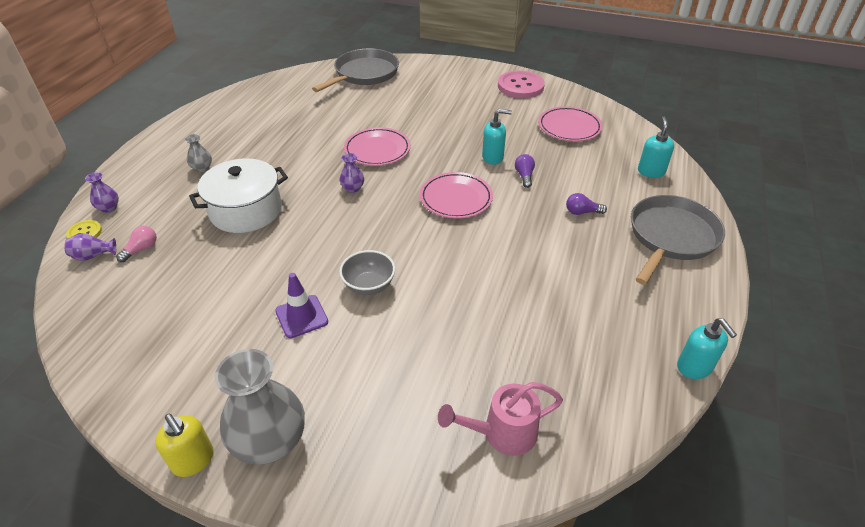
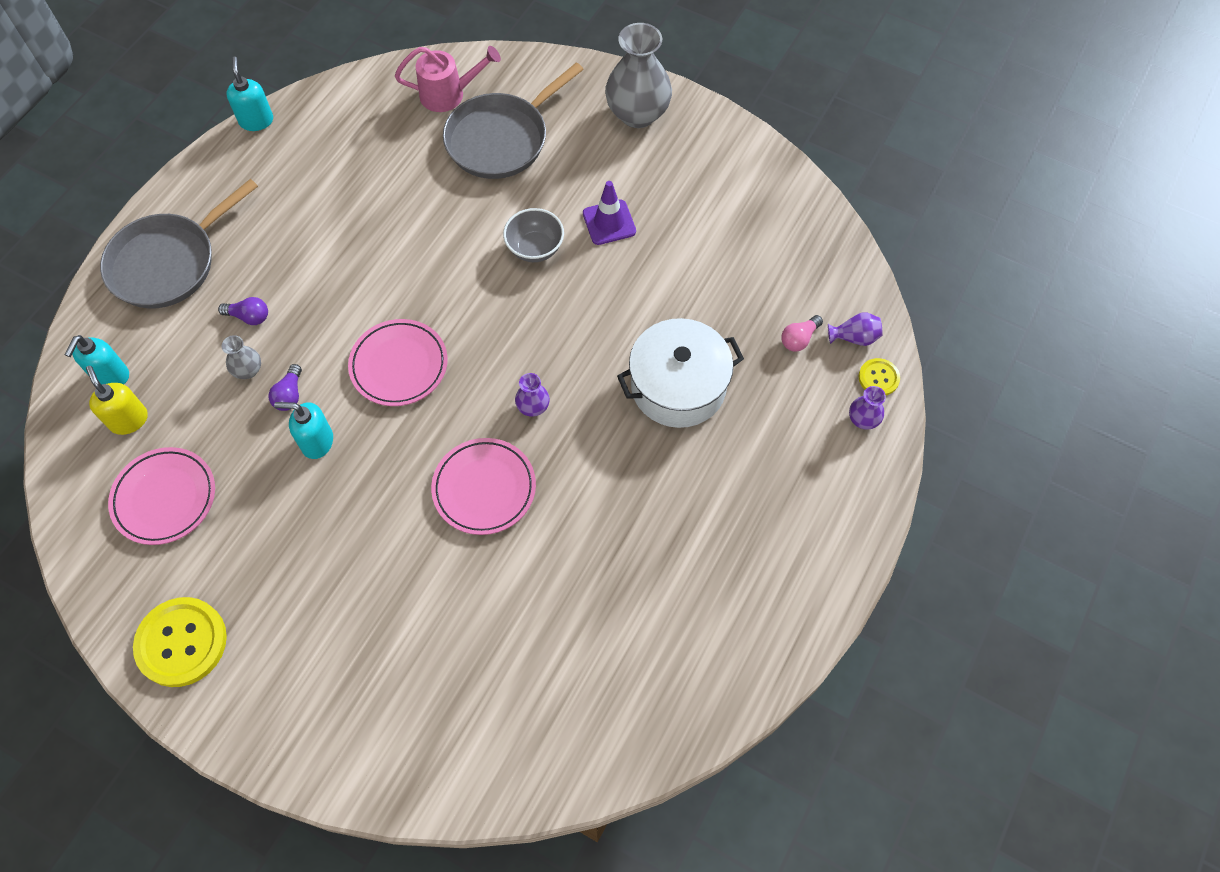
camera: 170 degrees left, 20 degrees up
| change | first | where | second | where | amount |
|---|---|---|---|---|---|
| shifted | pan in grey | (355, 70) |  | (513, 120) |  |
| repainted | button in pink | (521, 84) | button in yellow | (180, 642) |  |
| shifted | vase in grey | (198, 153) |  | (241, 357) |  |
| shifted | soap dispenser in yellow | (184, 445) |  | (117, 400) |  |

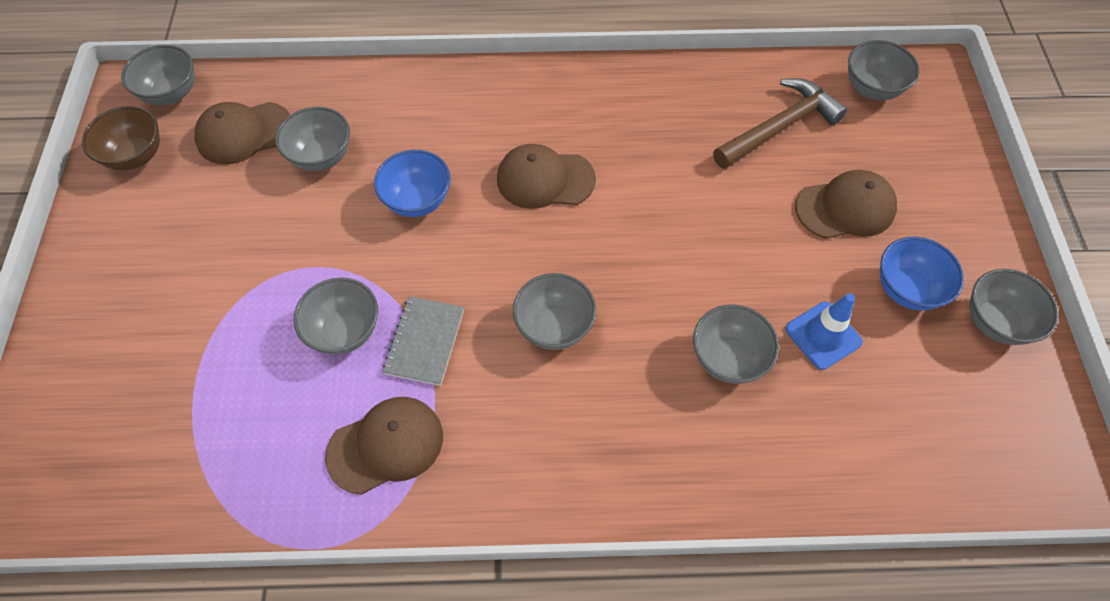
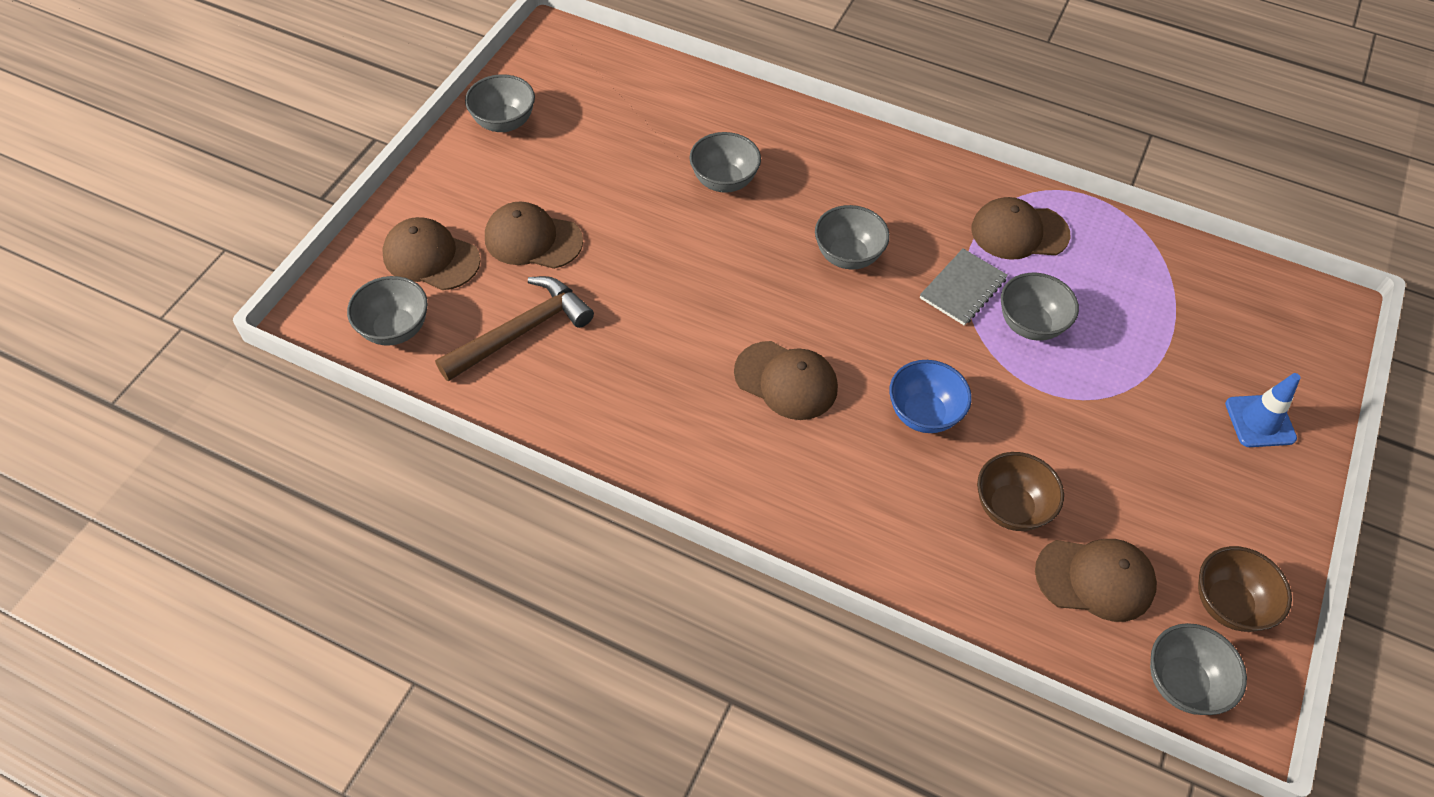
camera: 155 degrees left, 5 degrees down
| change | first | where | second | where | amount |
|---|---|---|---|---|---|
| rotated | hammer in brown | (780, 123) |  | (514, 328) | 150 degrees clockwise |
| repainted | bowl in grey | (312, 139) | bowl in brown | (1020, 491) |  |
| gone | bowl in blue | (922, 273) |  |  |  |
| shifted | traffic cone in blue | (824, 331) |  | (1263, 410) |  |
| new |  |  | cap in brown | (431, 253) |  |

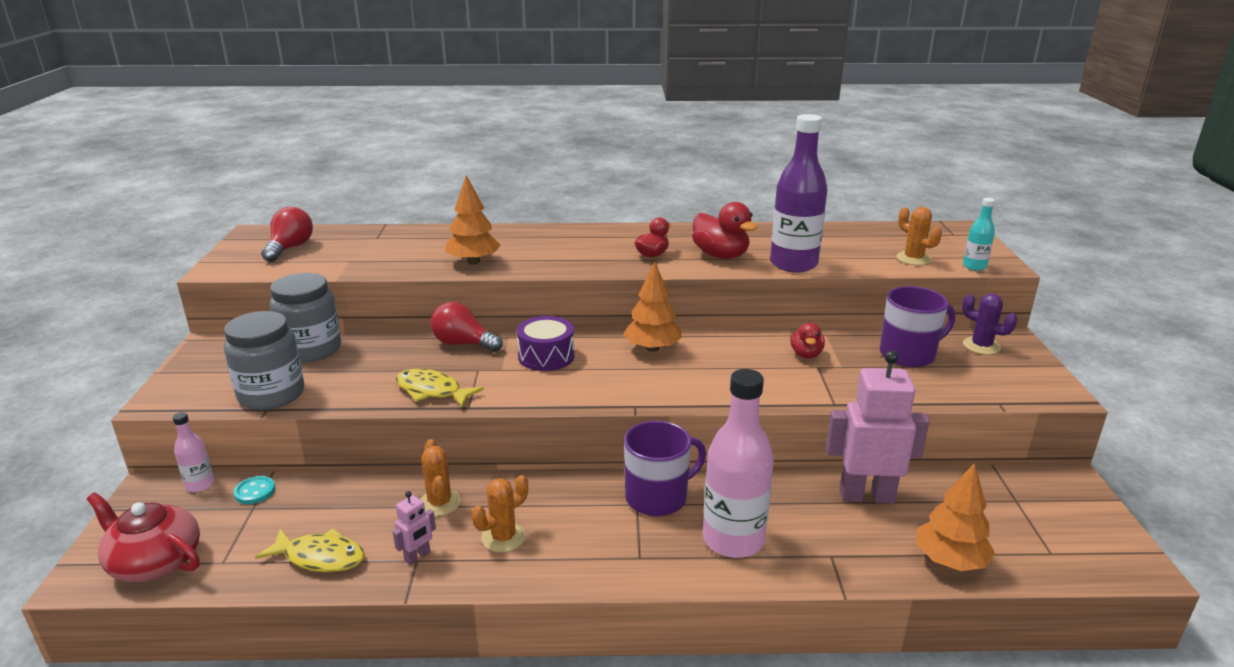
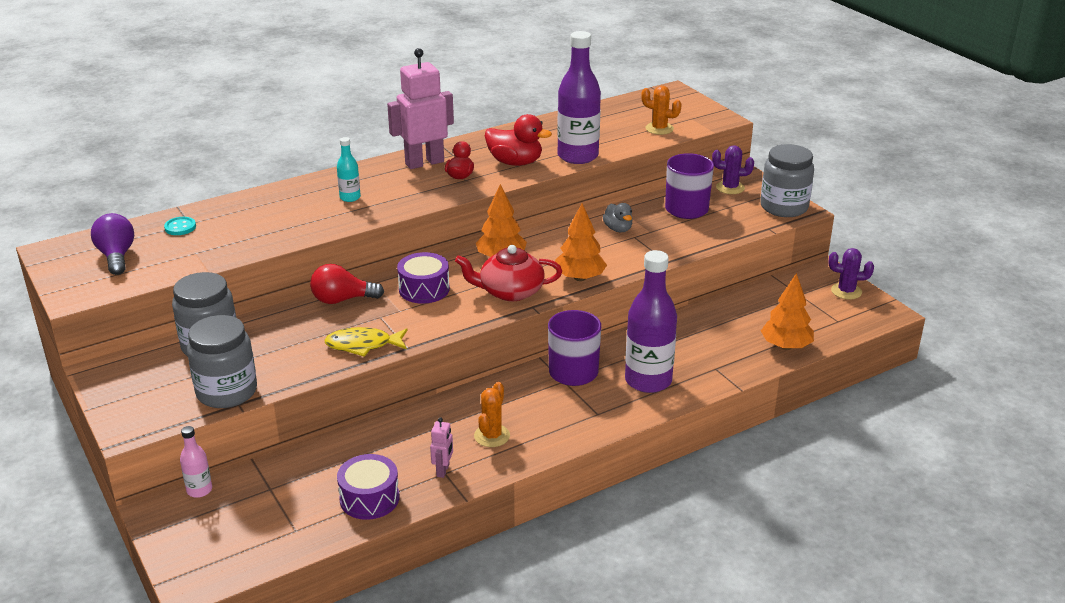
camera: 30 degrees left, 5 degrees up
| change | first | where | second | where | amount |
|---|---|---|---|---|---|
| shifted | tree in orange | (473, 220) |  | (581, 242) |  |
| shifted | bottle in turquoise | (979, 234) |  | (349, 169) |  |
| repainted | light bulb in red | (287, 234) | light bulb in purple | (112, 244) |  |
| repainted | duck in red | (807, 340) | duck in grey | (618, 217) |  |
| shifted | robot in pink | (877, 427) |  | (420, 108) |  |
| repainted | bottle in pink | (738, 463) | bottle in purple | (651, 321) |  |
| gone | cactus in orange | (440, 477) |  |  |  |
| shifted | button in turquoise | (254, 490) |  | (180, 226) |  |
| shifted | teapot in red | (143, 537) |  | (508, 273) |  |
| swapped | fish in yellow | (310, 550) | drum in purple | (368, 487) |  |
| new |  |  | jar in grey | (787, 180) |  |
| new |  |  | cactus in purple | (851, 274) |  |

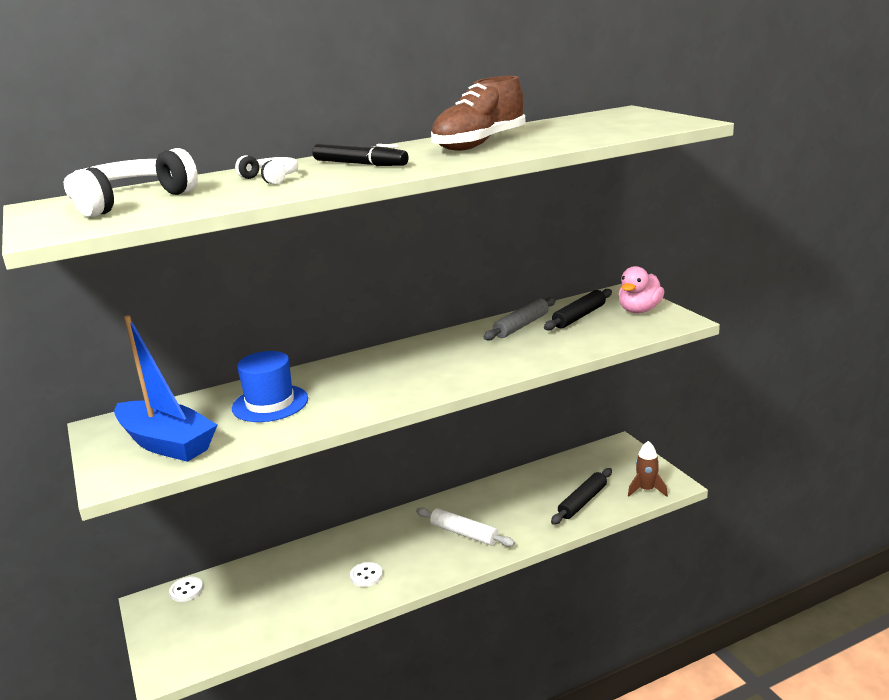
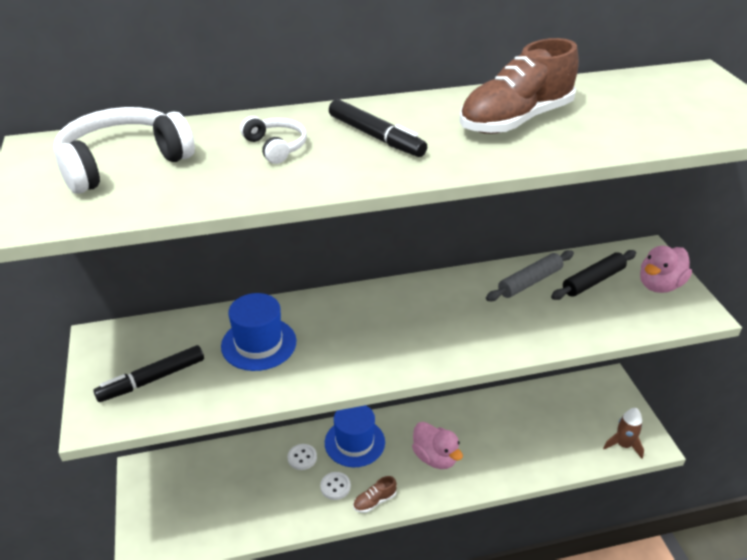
camera: 10 degrees right, 15 degrees up
| change | first | where | second | where | amount |
|---|---|---|---|---|---|
| swapped | boat in blue | (165, 388) | marker in black | (148, 373) |  |
| gone | rolling pin in black | (581, 496) |  |  |  |
| swapped | rolling pin in white | (465, 527) | duck in pink | (437, 445) |  |
| shifted | button in white | (186, 589) |  | (302, 457) |  |
| new |  |  | hat in blue | (355, 436) |  |
| new |  |  | shoe in brown | (375, 494) |  |

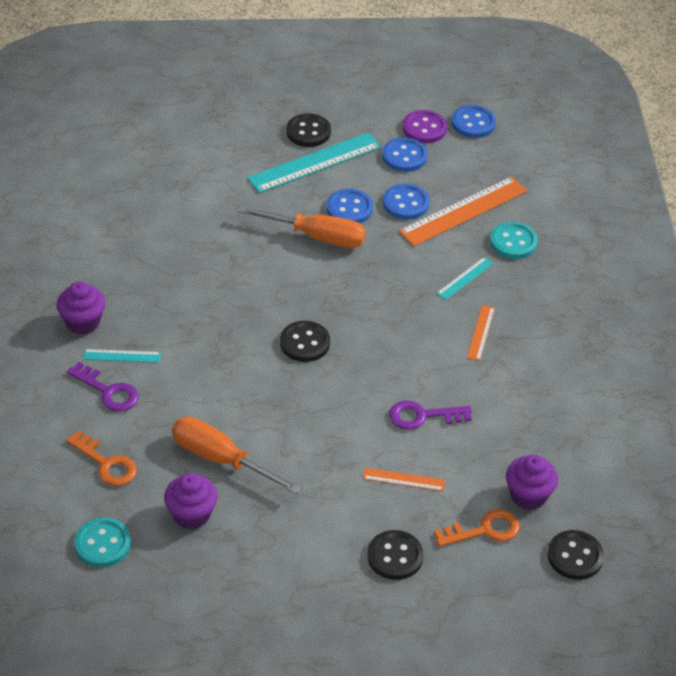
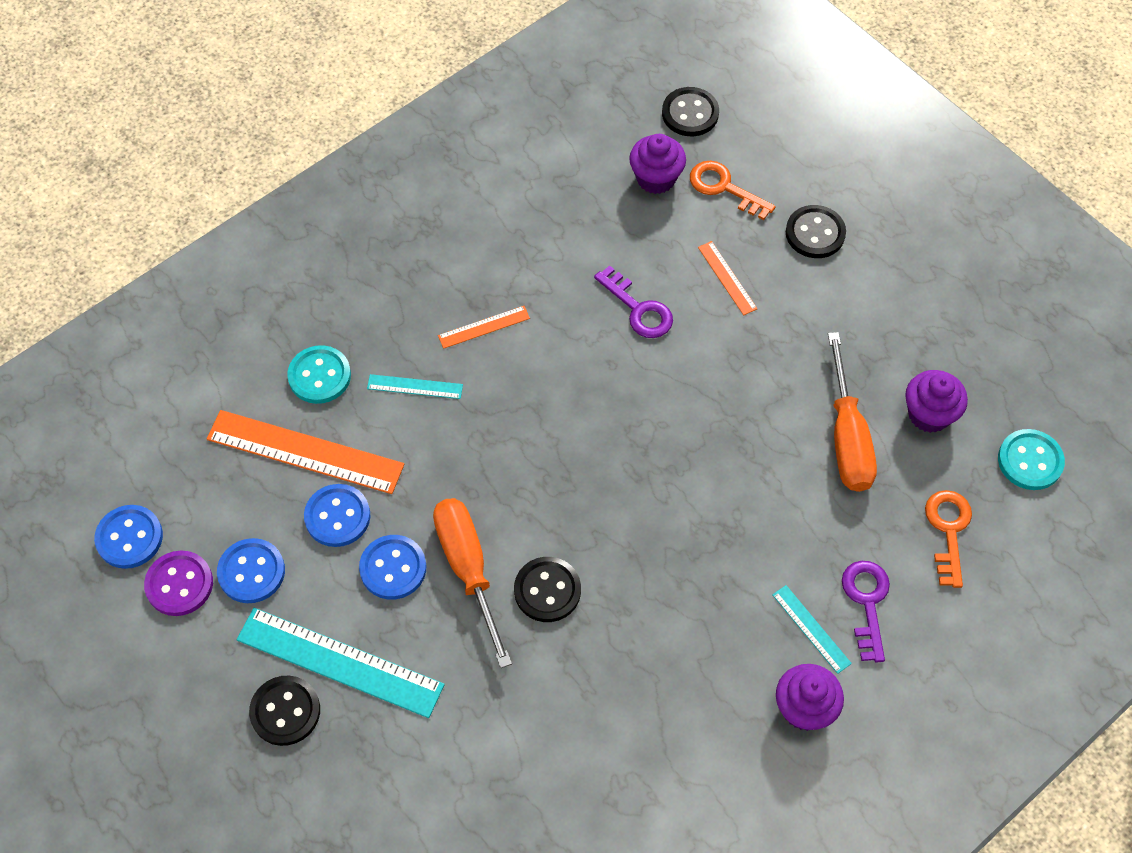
camera: 125 degrees left, 15 degrees up
| change | first | where | second | where | amount |
|---|---|---|---|---|---|
| shifted | button in black | (305, 341) |  | (547, 589) |  |

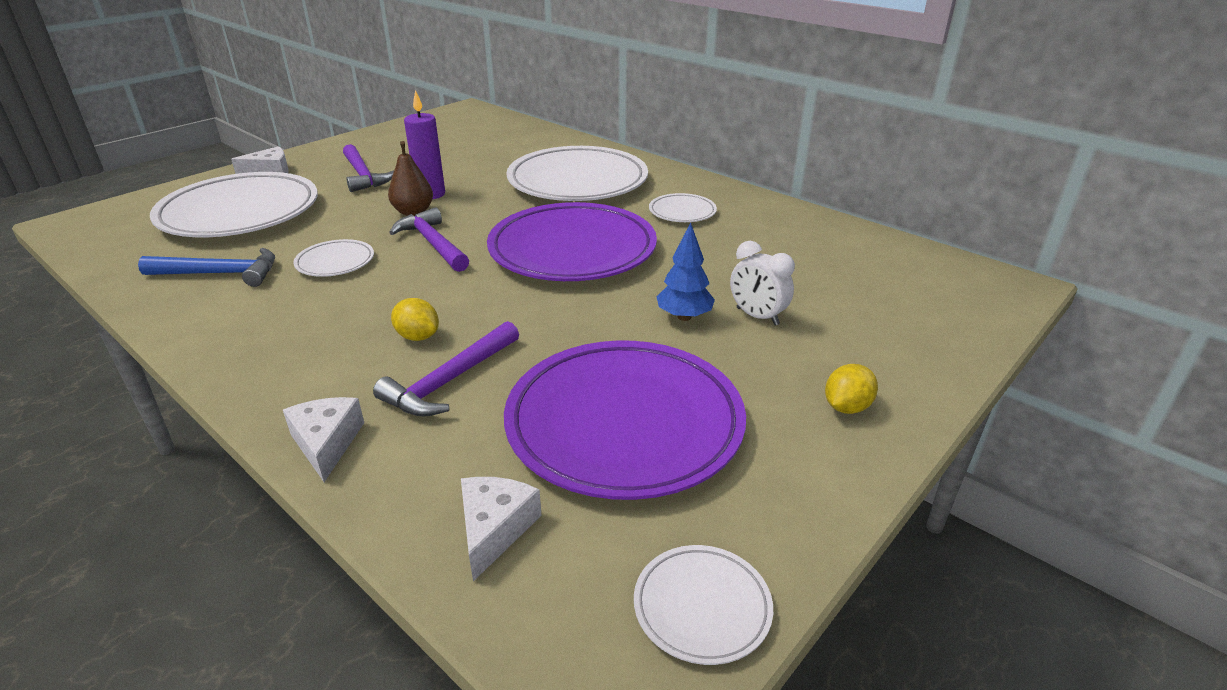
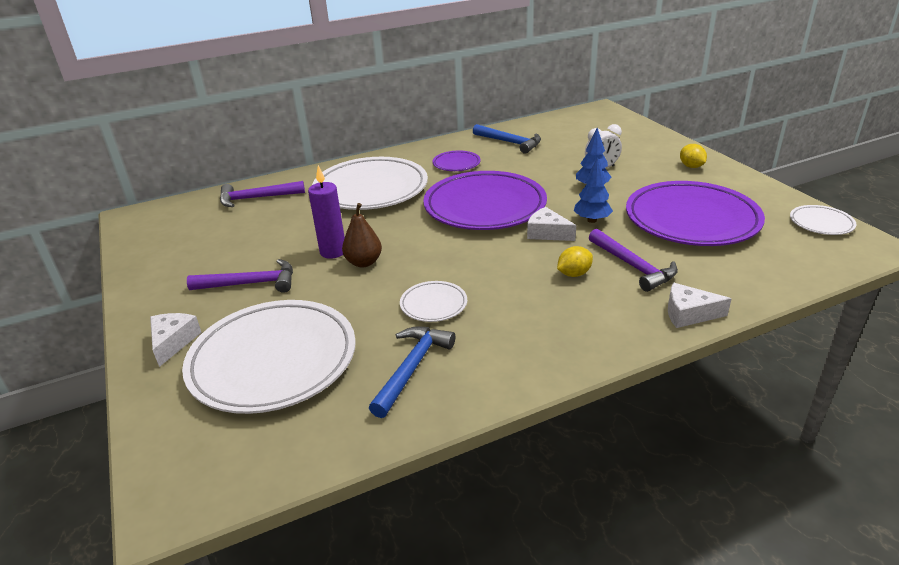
camera: 65 degrees left, 0 degrees up
| change | first | where | second | where | amount |
|---|---|---|---|---|---|
| repainted | plate in white | (683, 207) | plate in purple | (457, 161) |  |
| shifted | hammer in purple | (429, 239) |  | (262, 194) |  |
| shifted | cheese in white | (501, 529) |  | (551, 224) |  |
| new |  |  | hammer in blue | (507, 139) |  |
| new |  |  | tree in blue | (593, 190) |  |

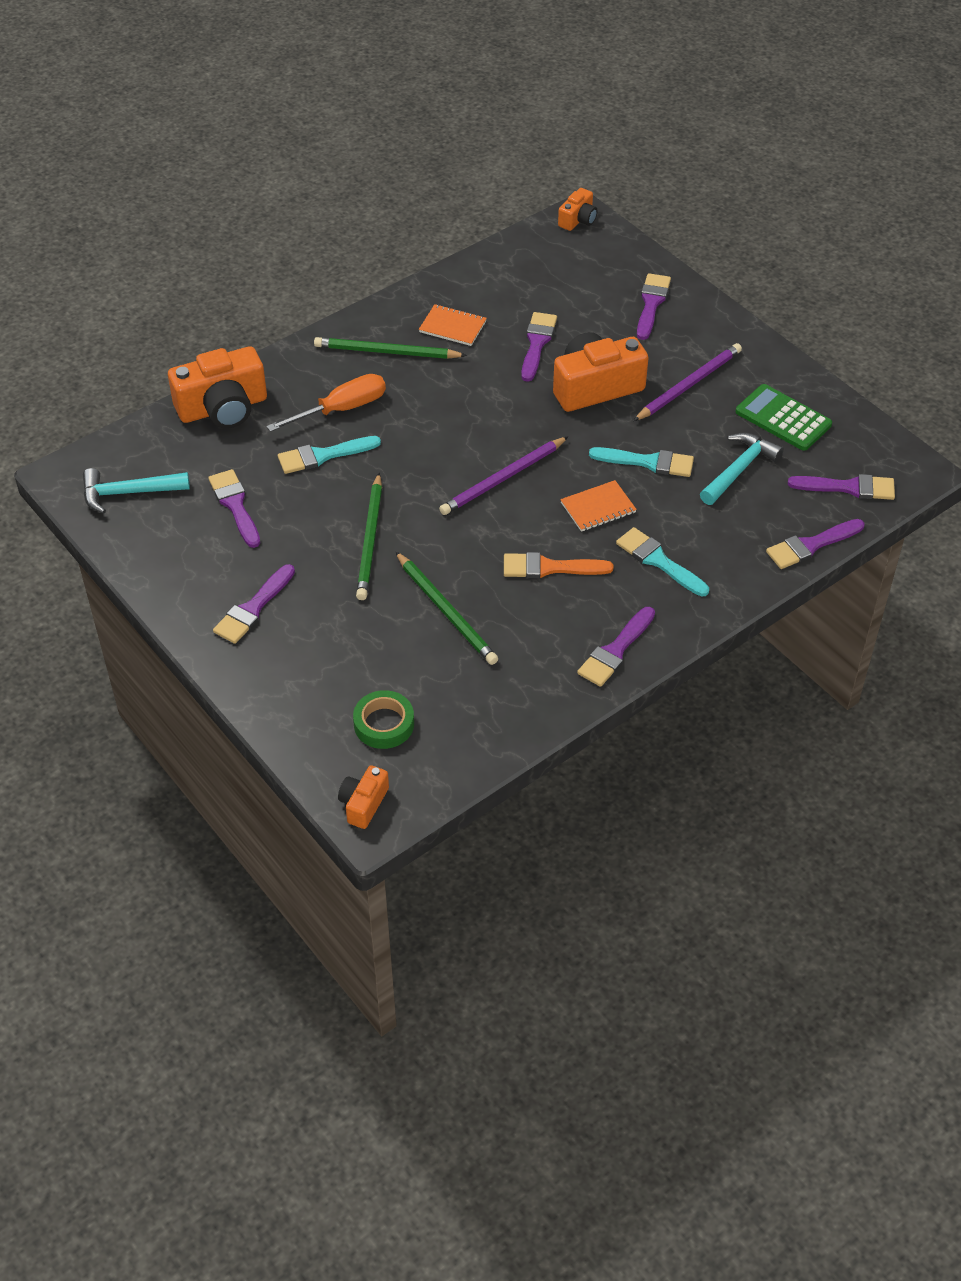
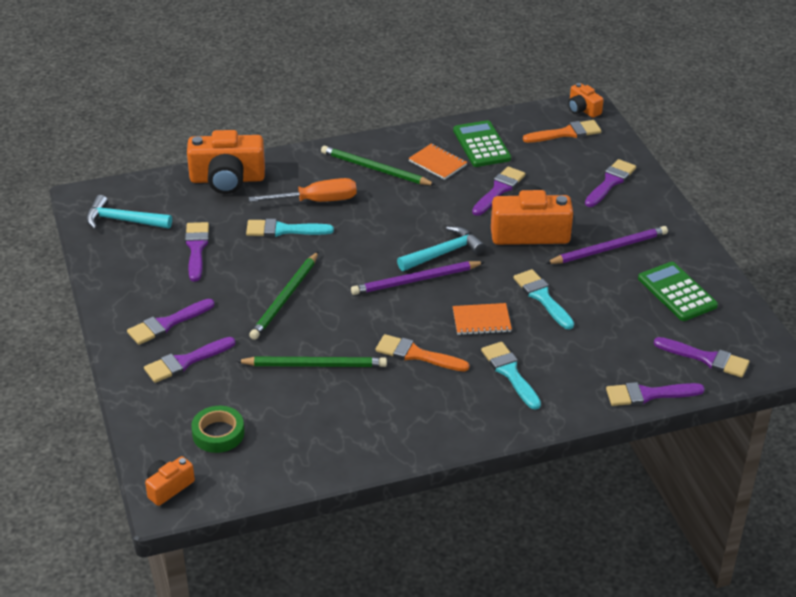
camera: 20 degrees right, 10 degrees down
| change | first | where | second | where | amount |
|---|---|---|---|---|---|
| rotated | camera in orange | (578, 209) |  | (586, 100) | 90 degrees clockwise |
| shifted | hammer in turquoise | (742, 469) |  | (441, 248) |  |
| rotated | brush in turquoise | (641, 462) |  | (543, 299) | 150 degrees counterclockwise |
| rotated | pencil in green | (446, 608) |  | (311, 362) | 75 degrees counterclockwise |
| shifted | brush in purple | (616, 647) |  | (189, 360) |  |
| new |  |  | calculator in green | (482, 143) |  |
| new |  |  | brush in orange | (562, 131) |  |

